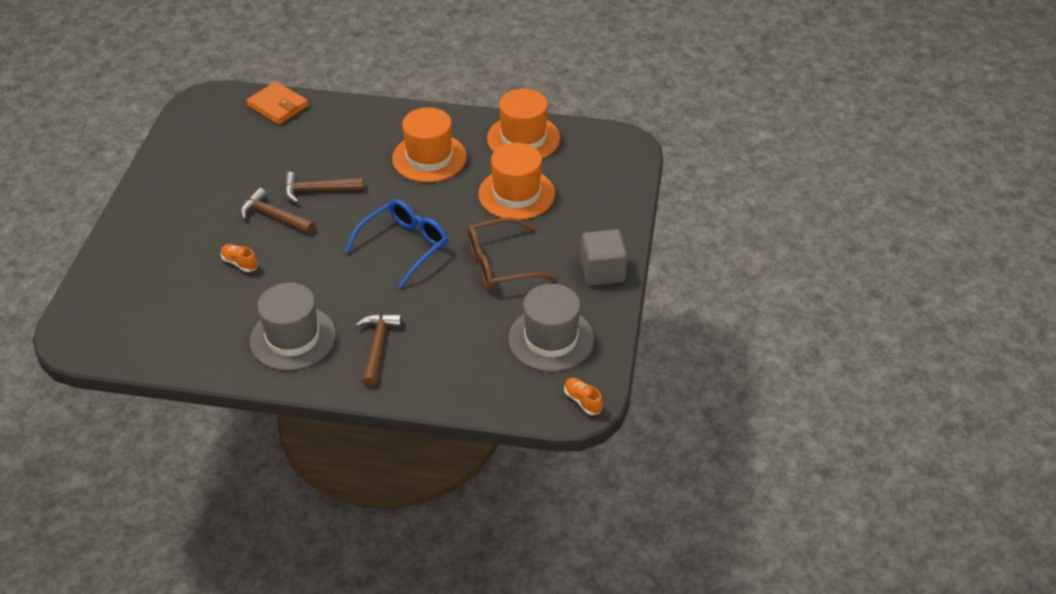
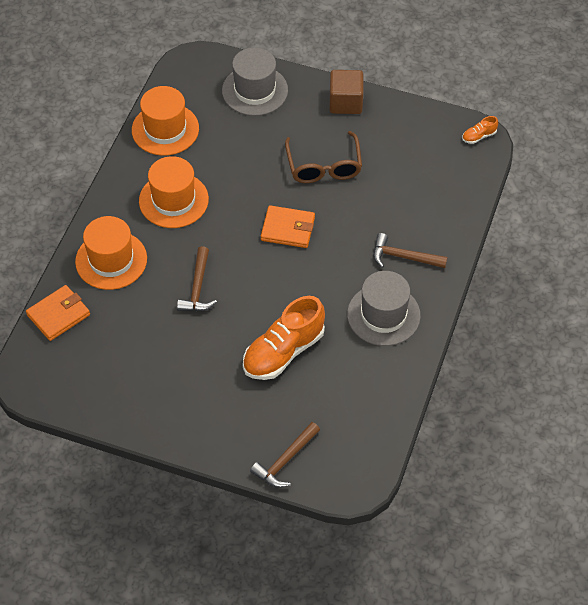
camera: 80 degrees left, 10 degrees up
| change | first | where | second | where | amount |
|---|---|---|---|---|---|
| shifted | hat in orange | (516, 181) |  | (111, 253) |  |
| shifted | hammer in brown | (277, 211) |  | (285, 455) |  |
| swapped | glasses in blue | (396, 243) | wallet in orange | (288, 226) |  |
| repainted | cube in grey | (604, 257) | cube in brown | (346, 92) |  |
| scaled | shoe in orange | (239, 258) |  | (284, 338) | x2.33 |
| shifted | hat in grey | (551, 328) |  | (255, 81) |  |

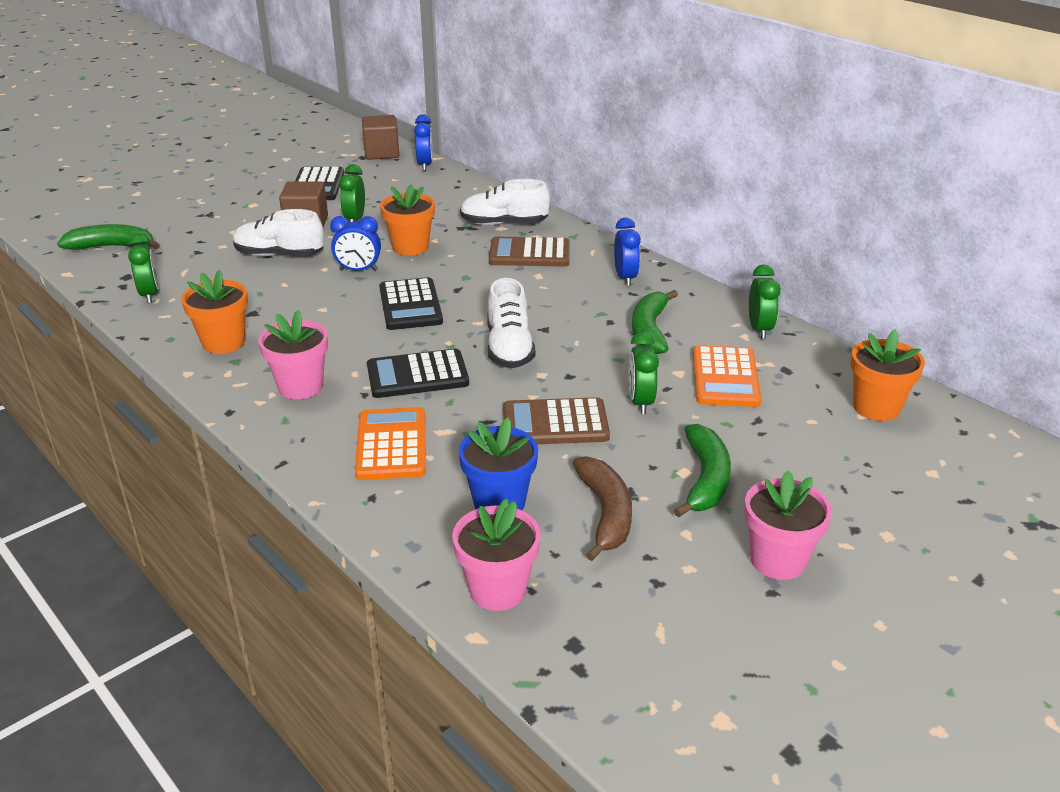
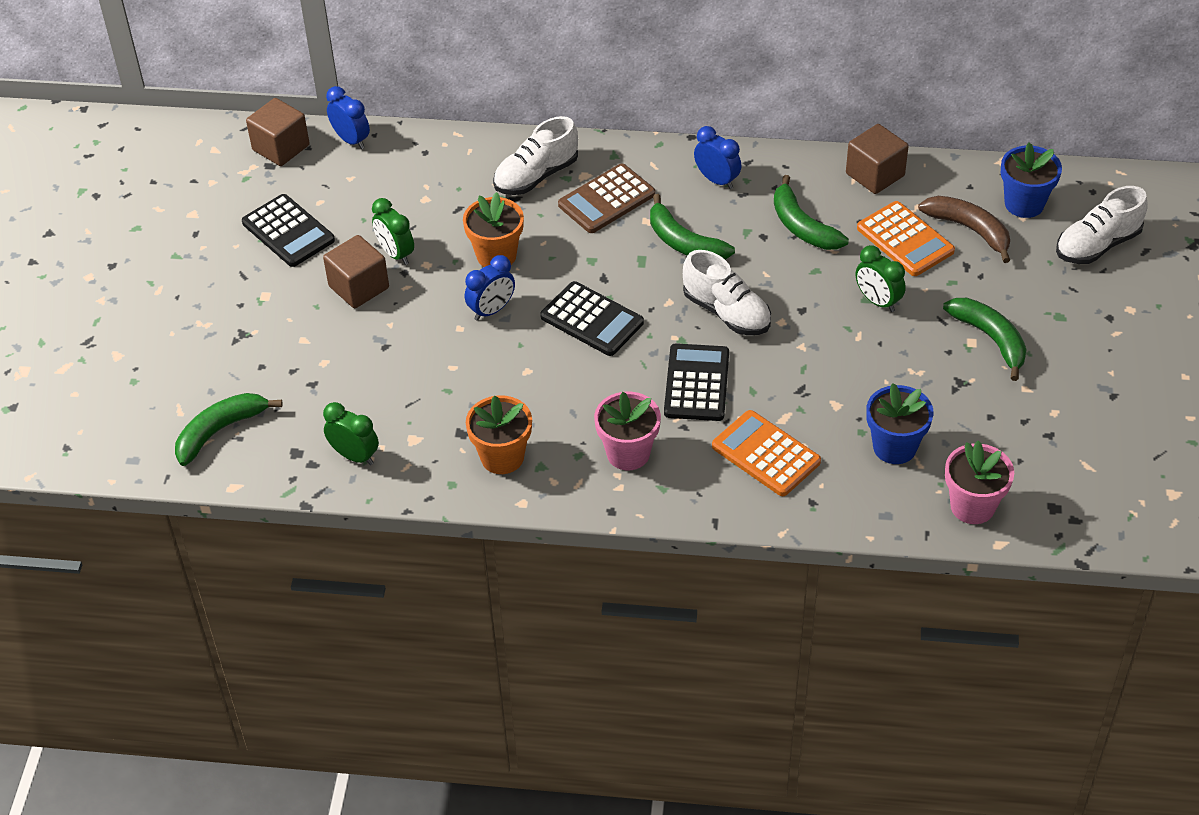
camera: 40 degrees left, 15 degrees up
| change | first | where | second | where | amount |
|---|---|---|---|---|---|
| shifted | shoe in white | (278, 232) |  | (1102, 225) |  |
| swapped | clock in green | (765, 301) | cube in brown | (877, 159) |  |
| repainted | flower pot in orange | (888, 375) | flower pot in blue | (1031, 180) |  |
| rotated | calculator in black | (418, 373) |  | (696, 382) | 150 degrees clockwise |
| gone | calculator in brown | (556, 420) |  |  |  |
| shifted | banana in brown | (602, 508) |  | (964, 229) |  |
| gone | flower pot in pink | (788, 525) |  |  |  |
| new |  |  | banana in green | (692, 227) |  |

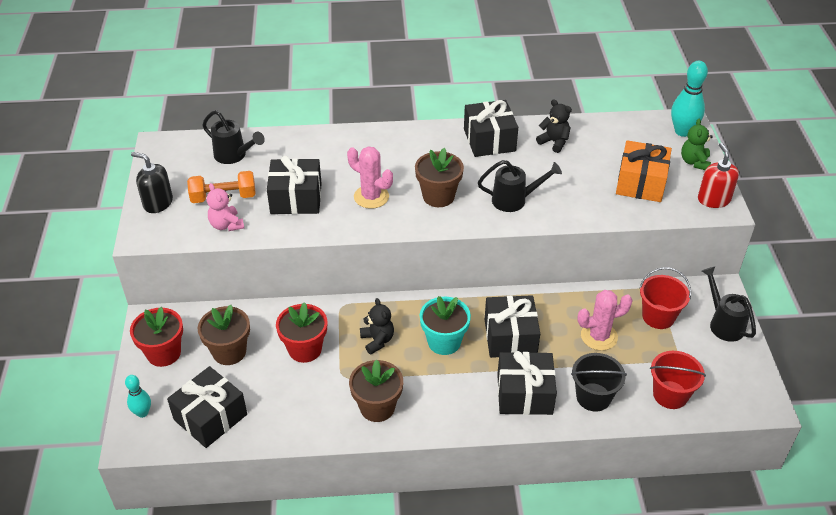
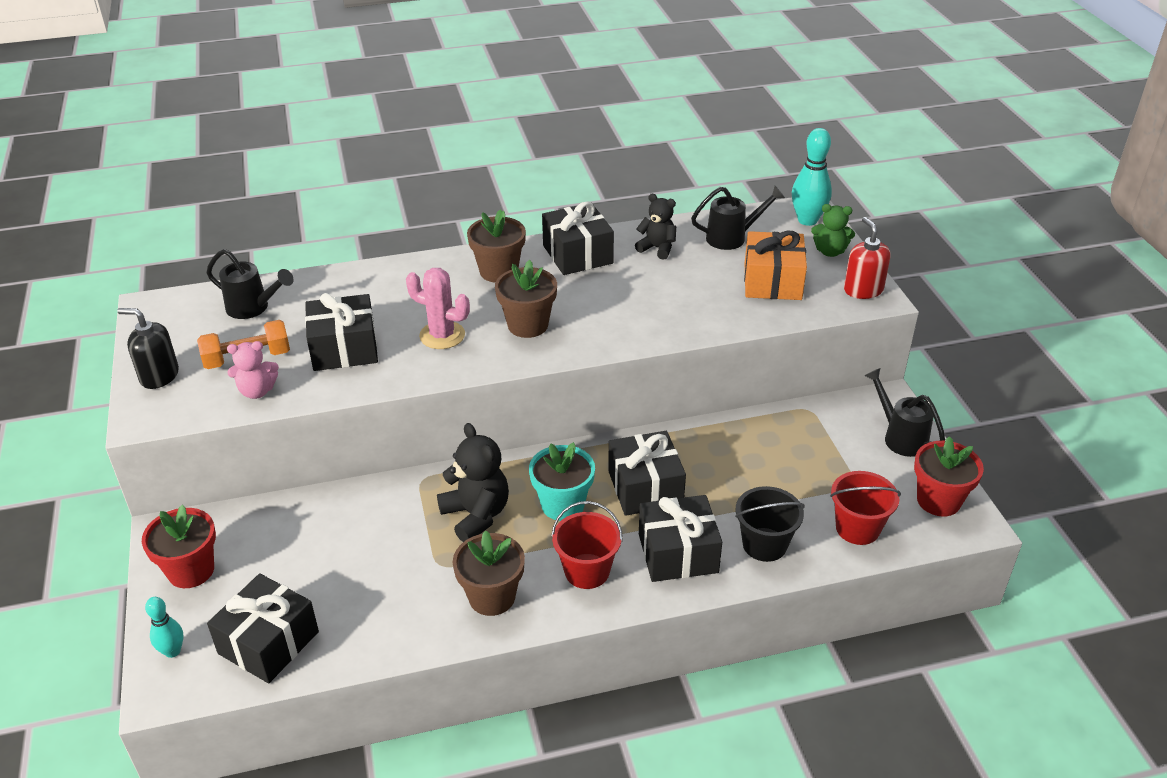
camera: 10 degrees left, 5 degrees down
| change | first | where | second | where | amount |
|---|---|---|---|---|---|
| rotated | teddy bear in green | (697, 144) |  | (833, 230) | 75 degrees counterclockwise |
| shifted | watering can in black | (520, 186) |  | (738, 218) |  |
| rotated | teddy bear in pink | (225, 207) |  | (253, 370) | 60 degrees counterclockwise |
| shifted | bucket in red | (665, 298) |  | (587, 545) |  |
| gone | cactus in pink | (605, 320) |  |  |  |
| scaled | teddy bear in black | (377, 326) |  | (473, 482) | x1.56 |
| shifted | flower pot in red | (301, 332) |  | (949, 476) |  |
| shifted | flower pot in brown | (224, 335) |  | (496, 246) |  |

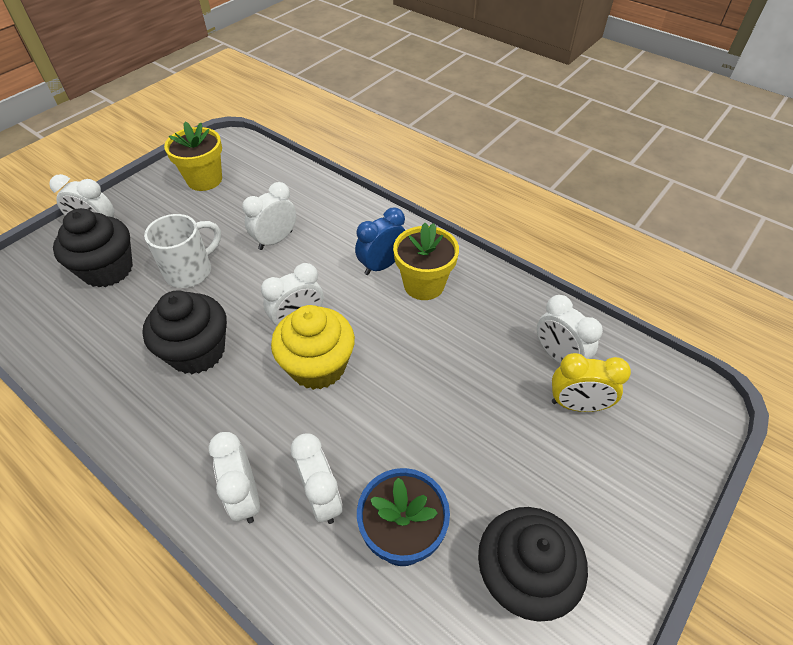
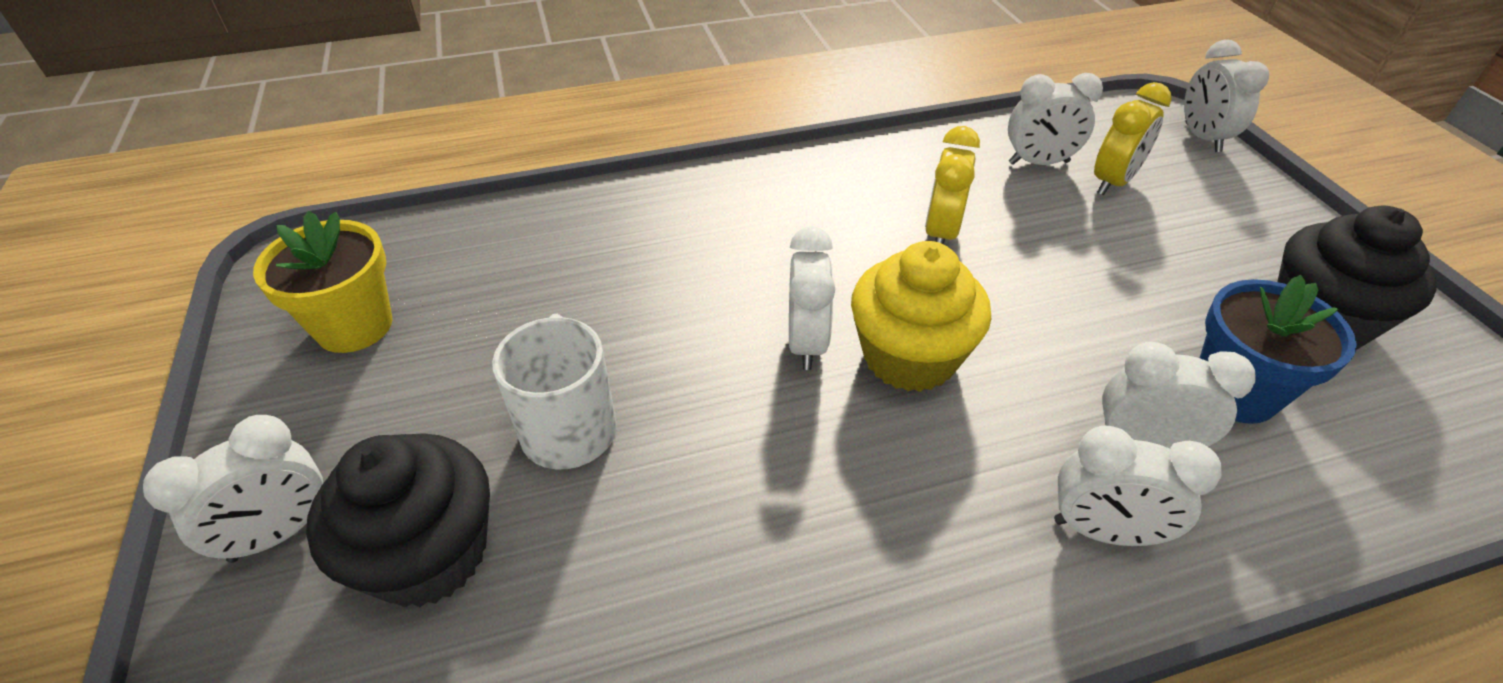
camera: 55 degrees left, 5 degrees down
| change | first | where | second | where | amount |
|---|---|---|---|---|---|
| shifted | clock in white | (269, 216) |  | (1226, 96) |  |
| gone | clock in blue | (380, 241) |  |  |  |
| gone | flower pot in yellow | (426, 261) |  |  |  |
| gone | cupcake in black | (184, 332) |  |  |  |
| new |  |  | clock in yellow | (952, 185) |  |

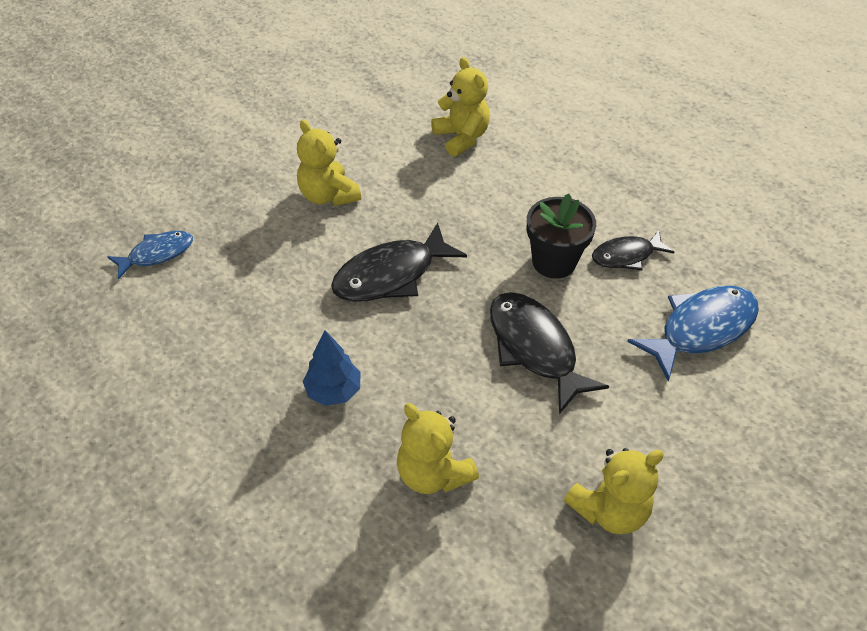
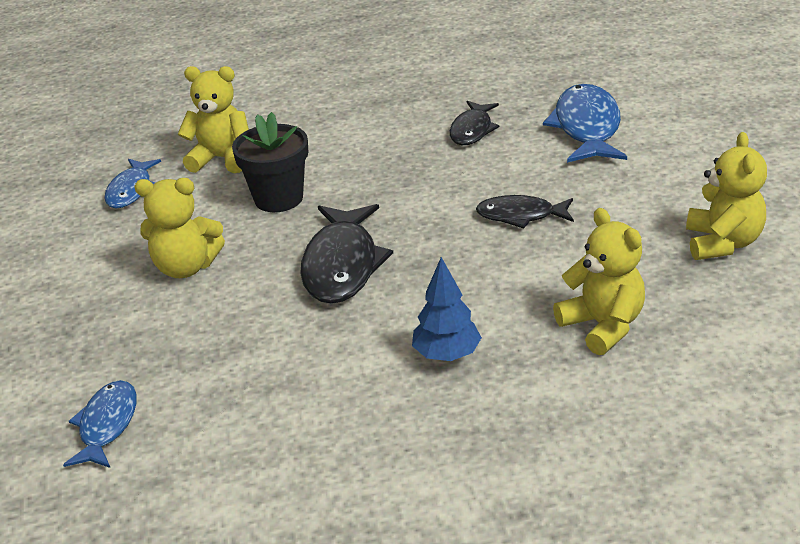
camera: 50 degrees left, 15 degrees down
| change | first | where | second | where | amount |
|---|---|---|---|---|---|
| shifted | flower pot in black | (561, 236) |  | (270, 162) |  |
| scaled | fish in black | (549, 353) |  | (525, 212) | x0.61 |
| rotated | teddy bear in yellow | (438, 448) |  | (599, 281) | 120 degrees counterclockwise |
| new |  |  | fish in blue | (132, 183) |  |

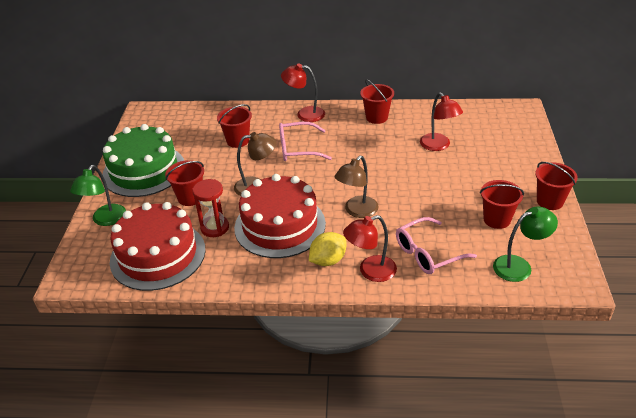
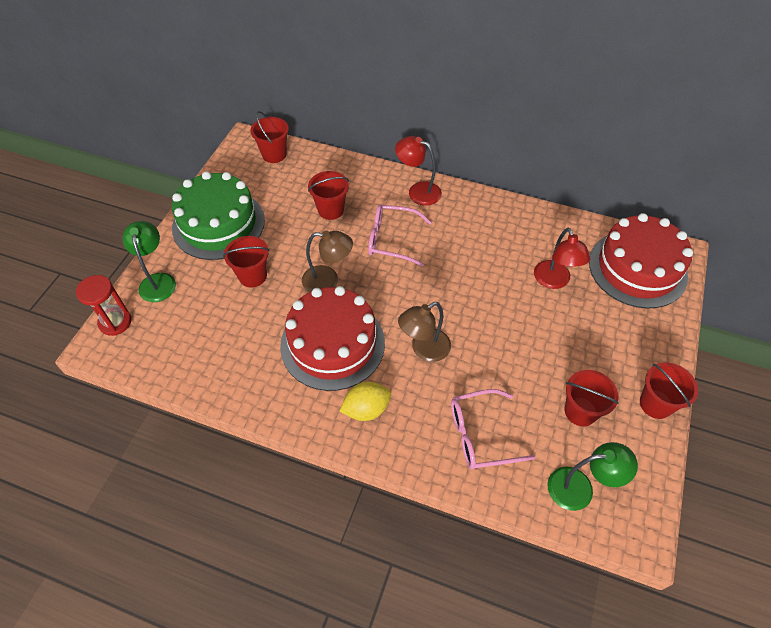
camera: 15 degrees right, 15 degrees up
| change | first | where | second | where | amount |
|---|---|---|---|---|---|
| shifted | bucket in red | (377, 101) |  | (269, 137) |  |
| rotated | lamp in green | (98, 195) |  | (149, 261) | 135 degrees clockwise |
| shifted | hourglass in red | (210, 208) |  | (104, 305) |  |
| shifted | cake in red | (158, 246) |  | (641, 261) |  |
| gone | lamp in red | (370, 248) |  |  |  |

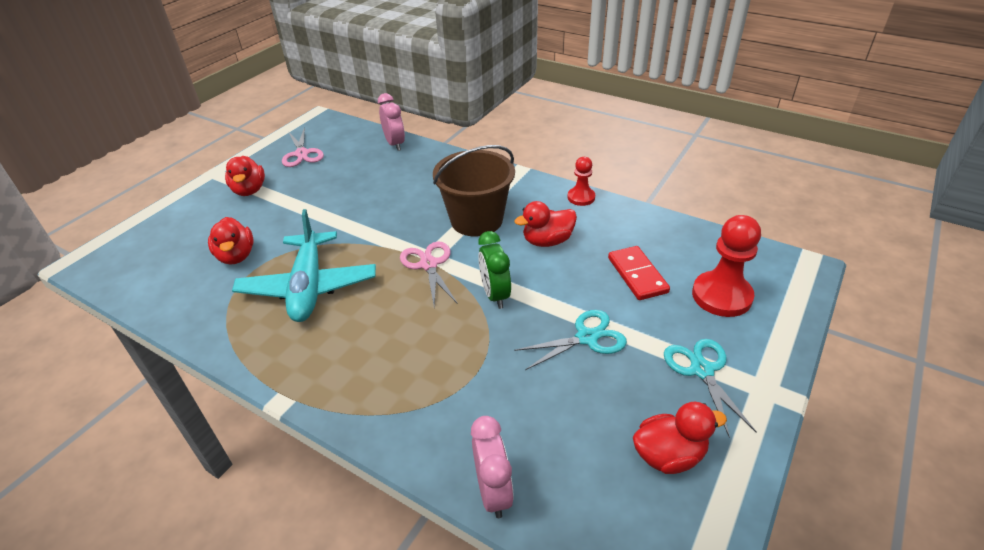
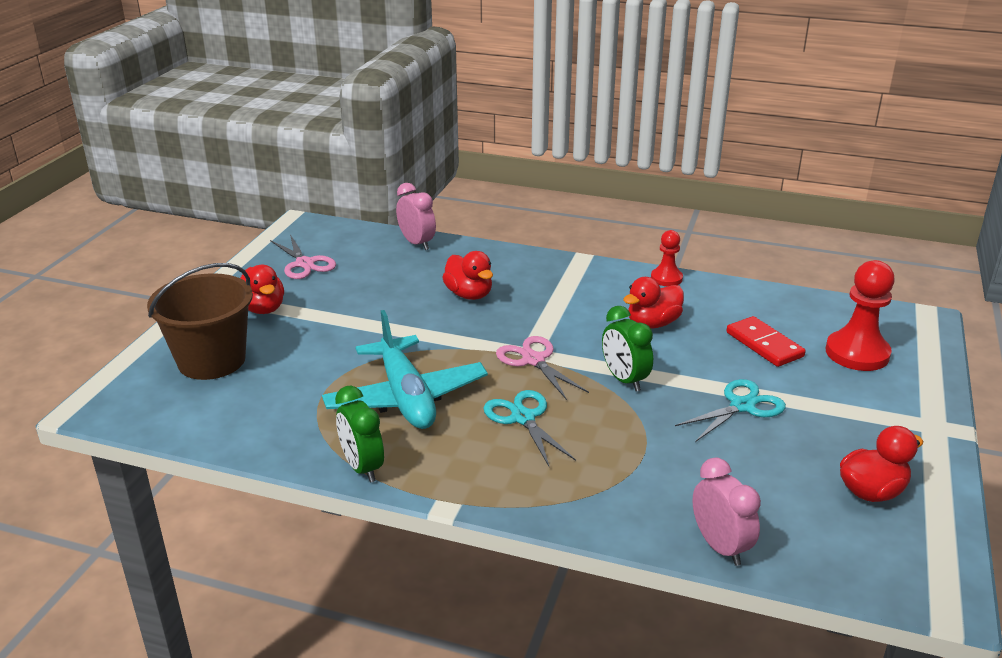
camera: 15 degrees left, 10 degrees down
| change | first | where | second | where | amount |
|---|---|---|---|---|---|
| shifted | bucket in brown | (474, 191) |  | (200, 321) |  |
| shifted | duck in red | (230, 241) |  | (467, 275) |  |
| shifted | scissors in turquoise | (710, 388) |  | (530, 428) |  |
| new |  |  | clock in green | (359, 434) |  |

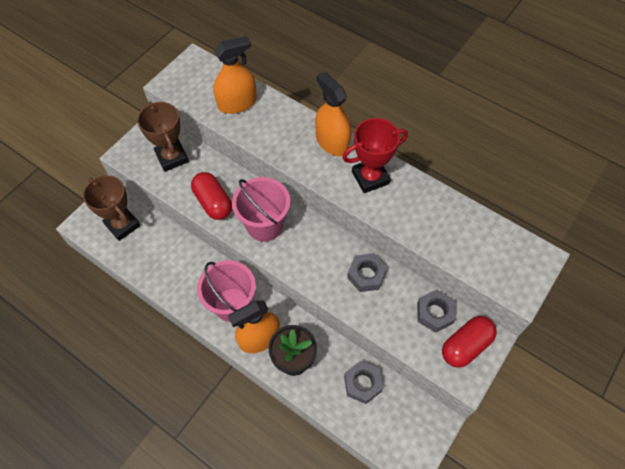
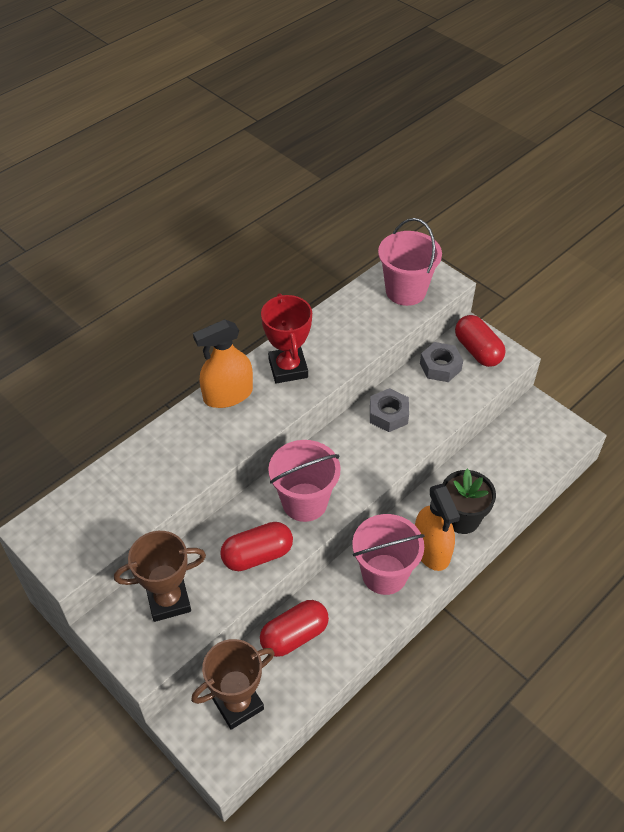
camera: 80 degrees left, 10 degrees down
| change | first | where | second | where | amount |
|---|---|---|---|---|---|
| gone | spray bottle in orange | (235, 75) |  |  |  |
| gone | nut in grey | (363, 382) |  |  |  |
| new |  |  | bucket in pink | (410, 262) |  |
| new |  |  | capsule in red | (294, 628) |  |

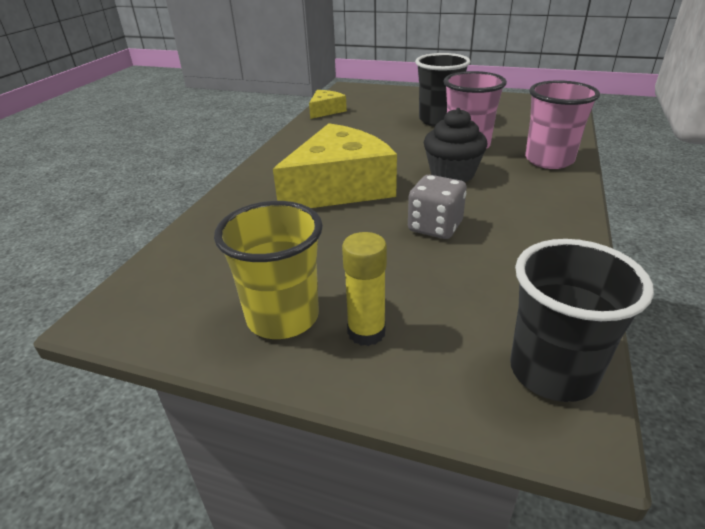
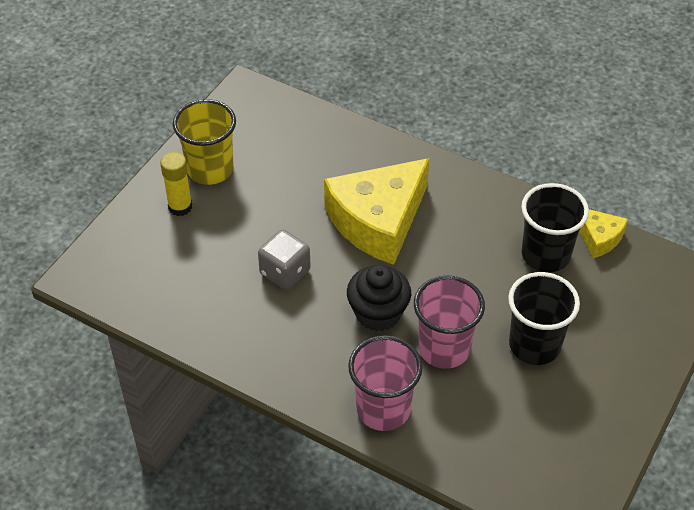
camera: 100 degrees right, 15 degrees up
| change | first | where | second | where | amount |
|---|---|---|---|---|---|
| rotated | cheese in yellow | (335, 165) |  | (376, 211) | 75 degrees clockwise |
| shifted | cup in black | (582, 320) |  | (555, 227) |  |

